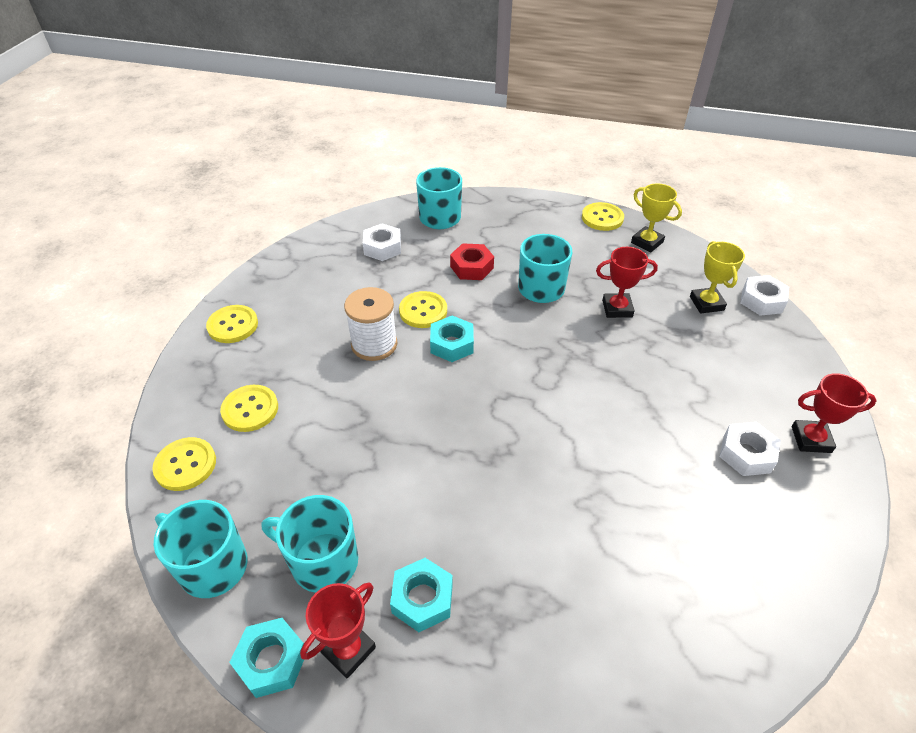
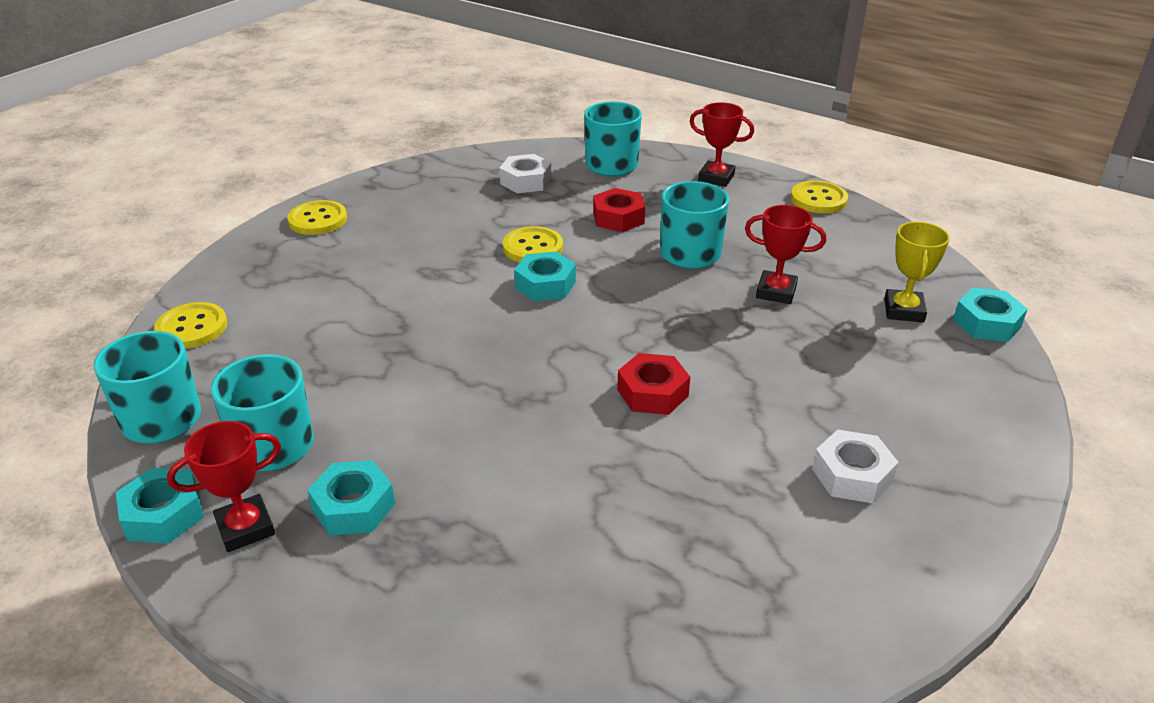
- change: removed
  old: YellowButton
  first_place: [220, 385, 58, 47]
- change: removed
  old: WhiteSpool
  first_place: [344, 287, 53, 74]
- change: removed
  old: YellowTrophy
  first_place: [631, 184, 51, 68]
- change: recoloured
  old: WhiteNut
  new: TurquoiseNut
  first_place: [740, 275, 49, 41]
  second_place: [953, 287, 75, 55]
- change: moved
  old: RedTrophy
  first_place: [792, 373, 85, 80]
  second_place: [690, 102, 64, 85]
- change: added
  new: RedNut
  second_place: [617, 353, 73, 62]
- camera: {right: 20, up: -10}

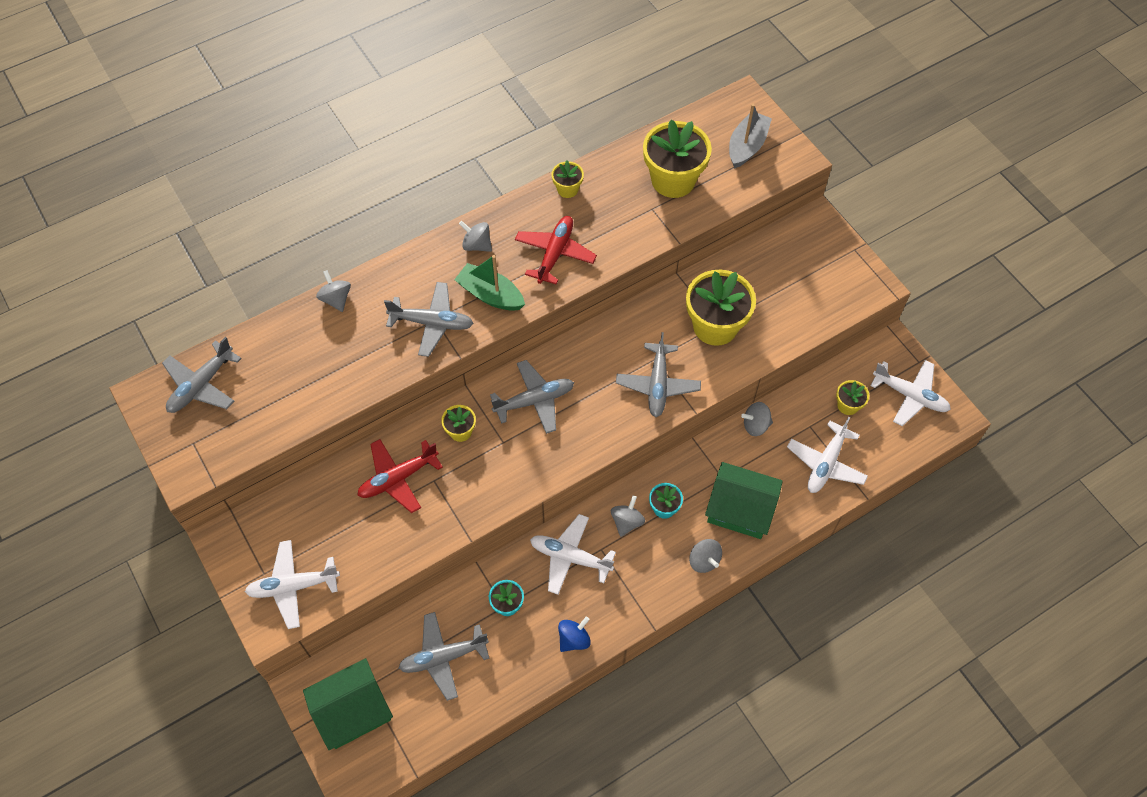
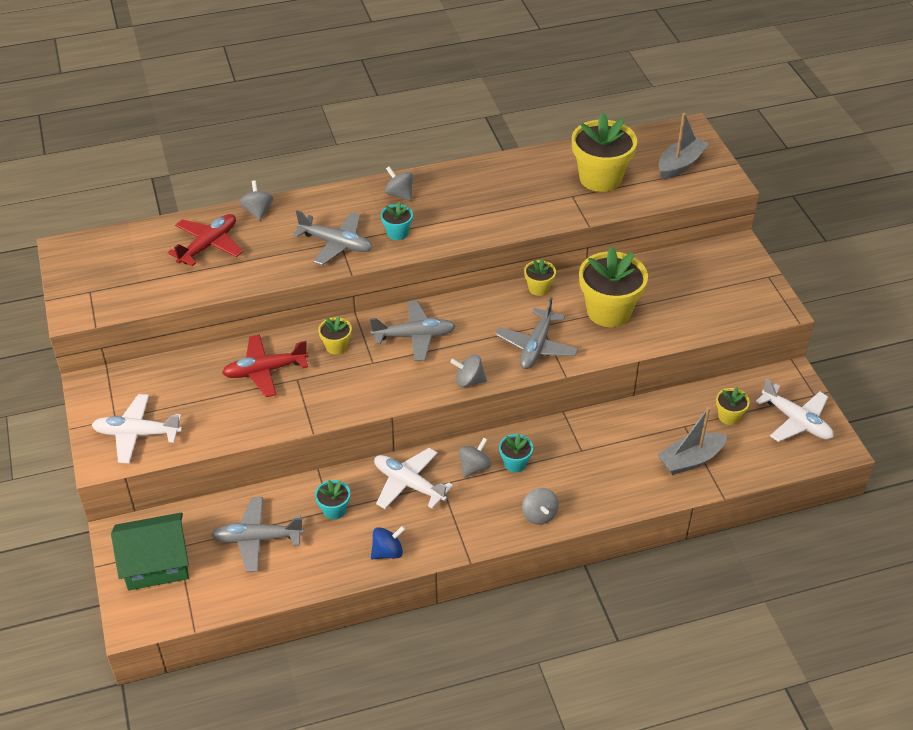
- change: removed
  old: GreyPlane
  first_place: [162, 337, 80, 76]
- change: replaced
  old: GreenBoat
  new: TurquoiseFlowerPot
  first_place: [454, 255, 71, 56]
  second_place: [381, 201, 32, 39]
- change: moved
  old: RedPlane
  first_place: [515, 216, 82, 69]
  second_place: [168, 214, 75, 52]
- change: moved
  old: YellowFlowerPot
  first_place: [552, 161, 32, 37]
  second_place: [524, 258, 32, 38]
- change: removed
  old: GreenHouse
  first_place: [705, 462, 78, 77]
- change: moved
  old: GreySpinningTop
  first_place: [741, 402, 32, 34]
  second_place: [450, 355, 37, 32]
- change: replaced
  old: WhitePlane
  new: GreyBoat
  first_place: [787, 417, 81, 76]
  second_place: [657, 407, 70, 68]
- camera: {right: 15, up: -15}

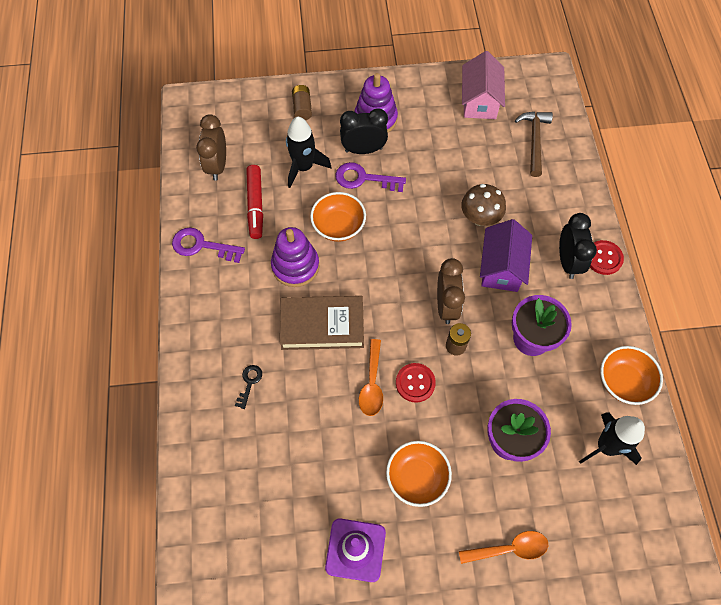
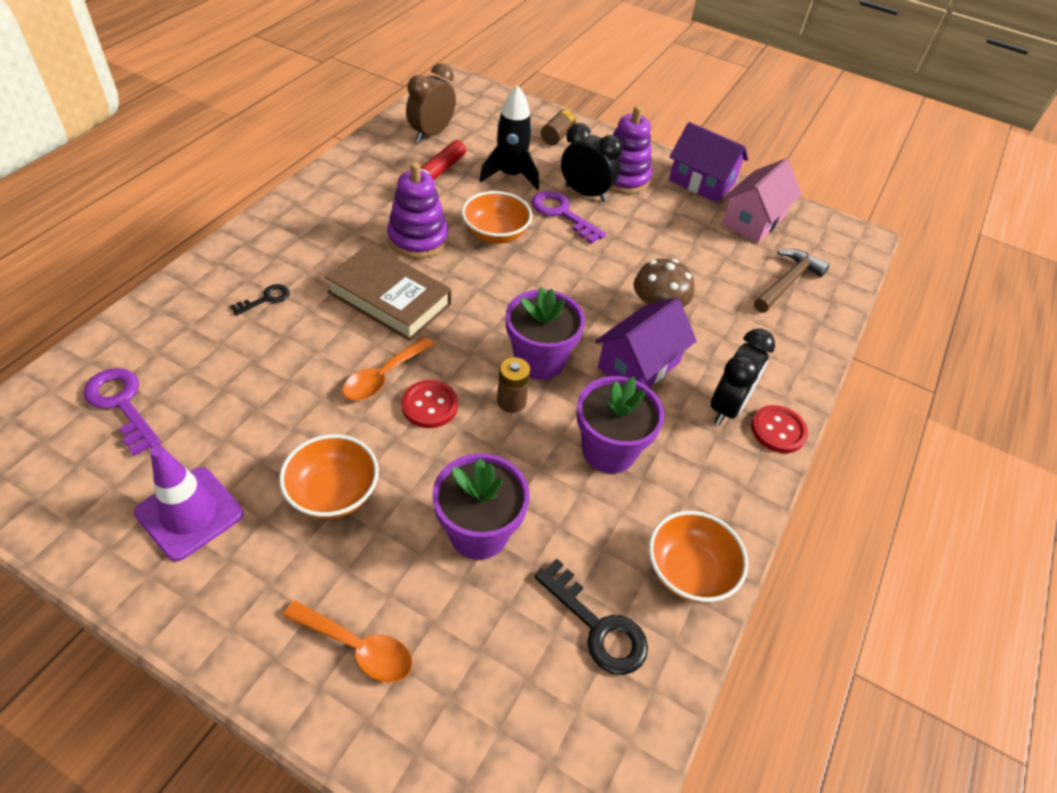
- change: moved
  old: PurpleKey
  first_place: [172, 227, 73, 36]
  second_place: [84, 368, 77, 88]
- change: replaced
  old: BrownClock
  new: PurpleFlowerPot
  first_place: [437, 258, 28, 66]
  second_place: [506, 287, 79, 93]
- change: replaced
  old: BlackRocket
  new: BlackKey
  first_place: [579, 412, 66, 53]
  second_place: [534, 558, 114, 117]
- change: added
  new: PurpleHouse
  second_place: [669, 122, 79, 80]
- camera: {right: 30, up: -15}

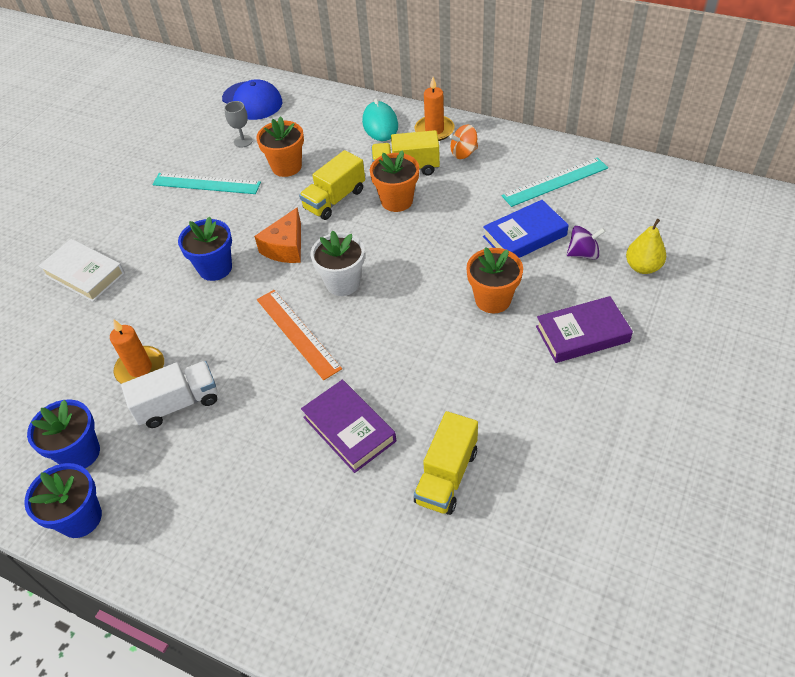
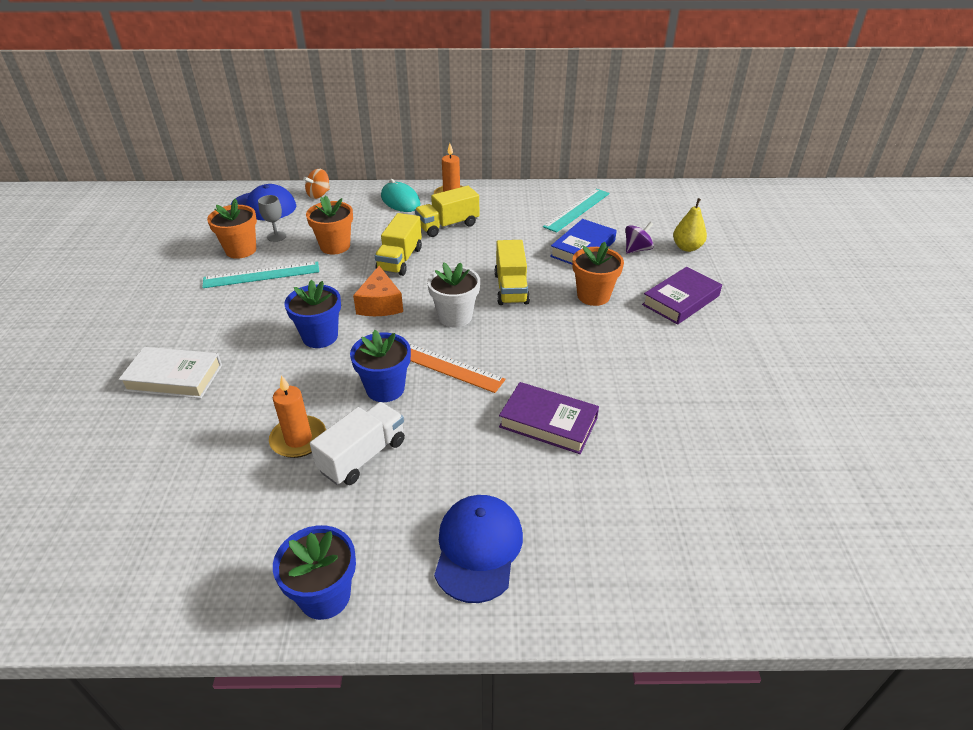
- change: moved
  old: BlueFlowerPot
  first_place: [27, 399, 73, 69]
  second_place: [350, 330, 61, 72]
- change: moved
  old: OrangeFlowerPot
  first_place: [370, 150, 49, 62]
  second_place: [207, 199, 50, 60]
- change: moved
  old: YellowTruck
  first_place: [414, 411, 64, 104]
  second_place: [494, 240, 36, 65]
- change: moved
  old: OrangeSpinningTop
  first_place: [449, 125, 29, 34]
  second_place: [303, 169, 27, 30]
- change: added
  new: BlueCap
  second_place: [434, 495, 89, 108]
- camera: {right: -30, up: -10}

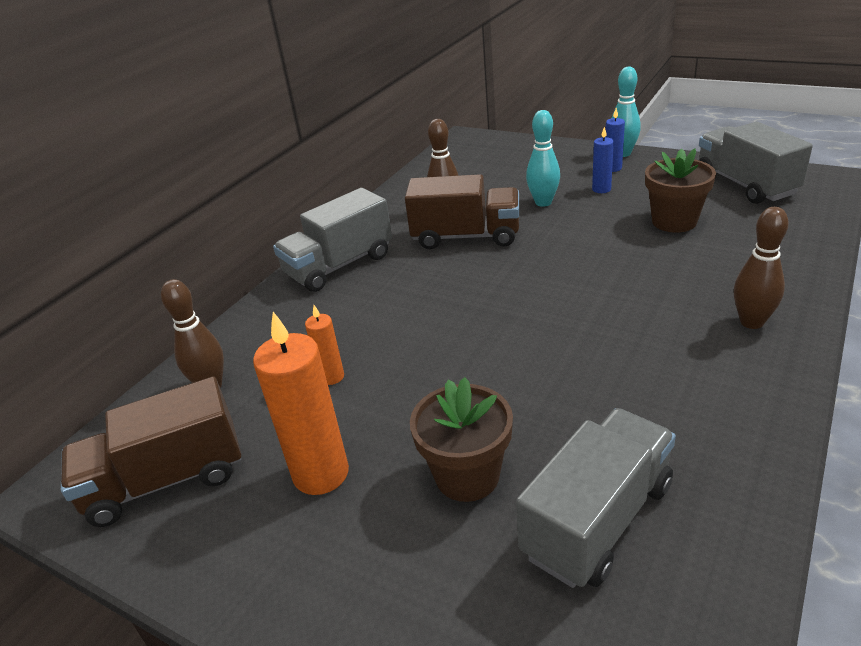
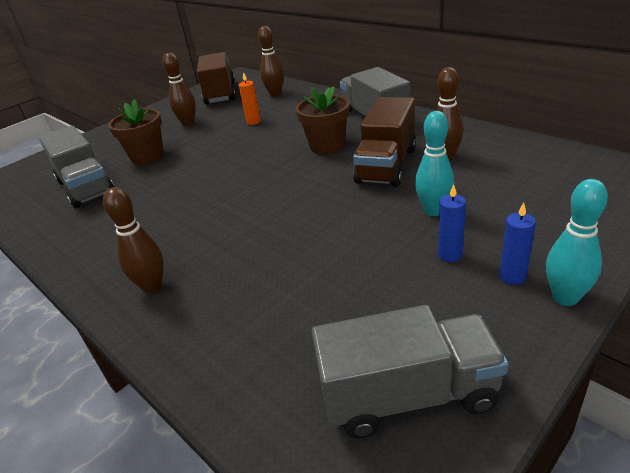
- change: replaced
  old: OrangeCandle
  new: BrownBowlingPin
  first_place: [253, 312, 96, 183]
  second_place: [163, 53, 33, 73]
- change: moved
  old: BrownFlowerPot
  first_place: [645, 148, 71, 85]
  second_place: [296, 86, 54, 69]
- camera: {right: 105, up: 0}

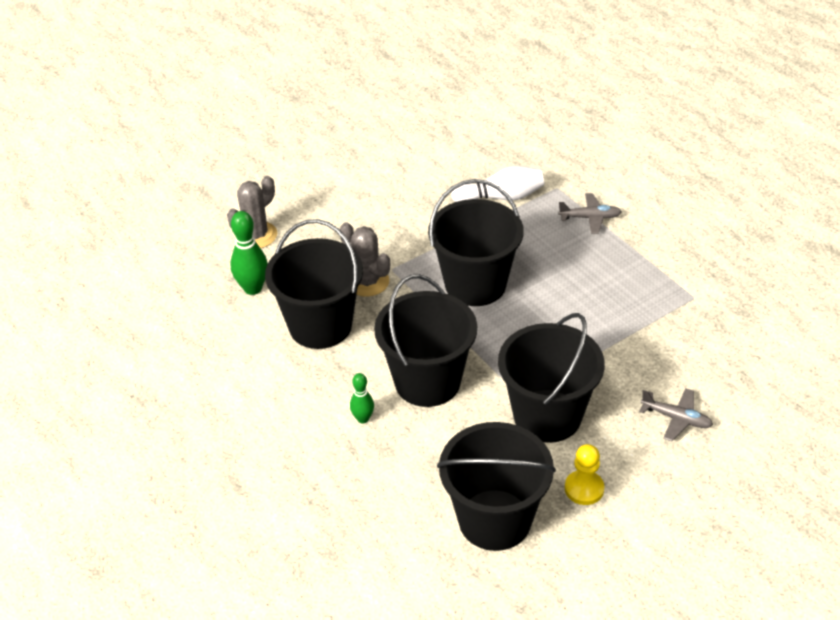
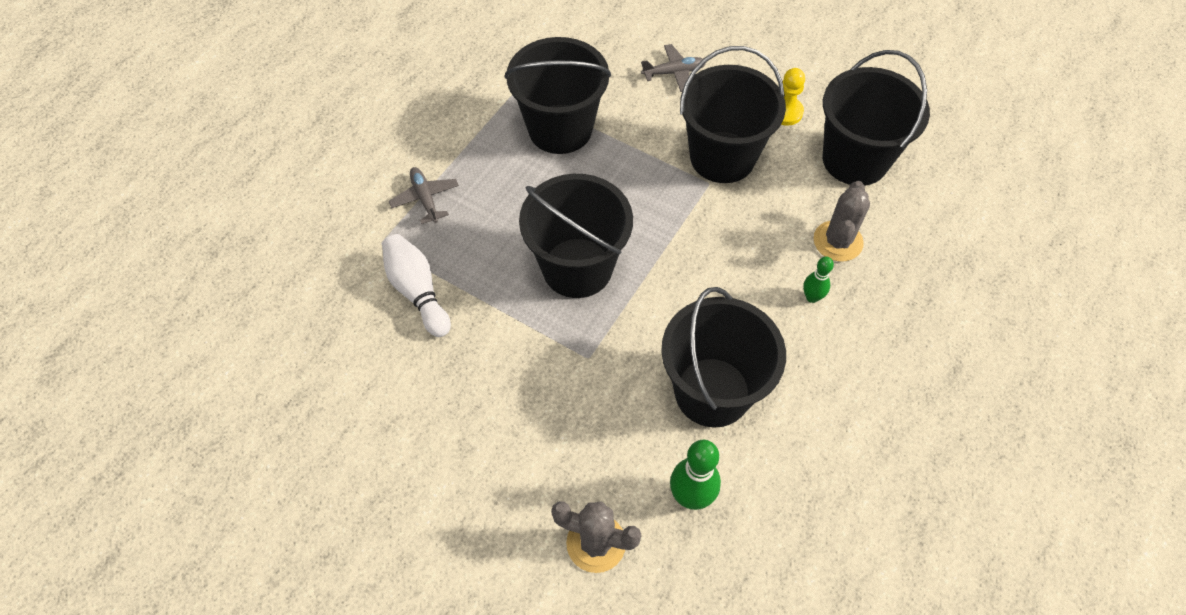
- change: moved
  old: GreyCactus
  first_place: [340, 222, 50, 75]
  second_place: [813, 181, 57, 81]
- change: moved
  old: BlackBucket
  first_place: [374, 274, 103, 133]
  second_place: [505, 37, 106, 117]
- change: turned
  old: GreyPlane
  first_place: [639, 388, 74, 53]
  second_place: [641, 44, 65, 48]
  degrees: 75
- camera: {right: -115, up: 15}

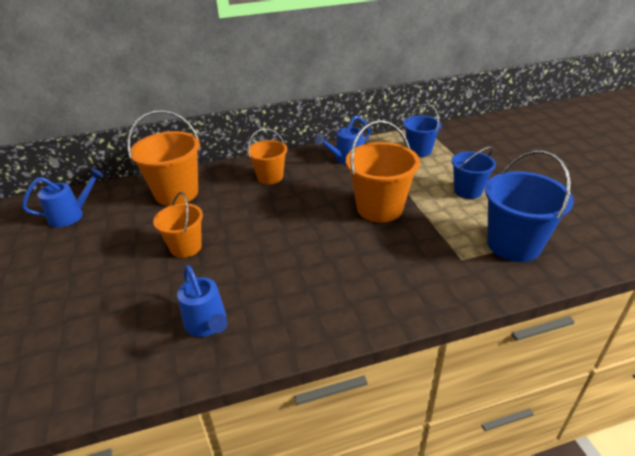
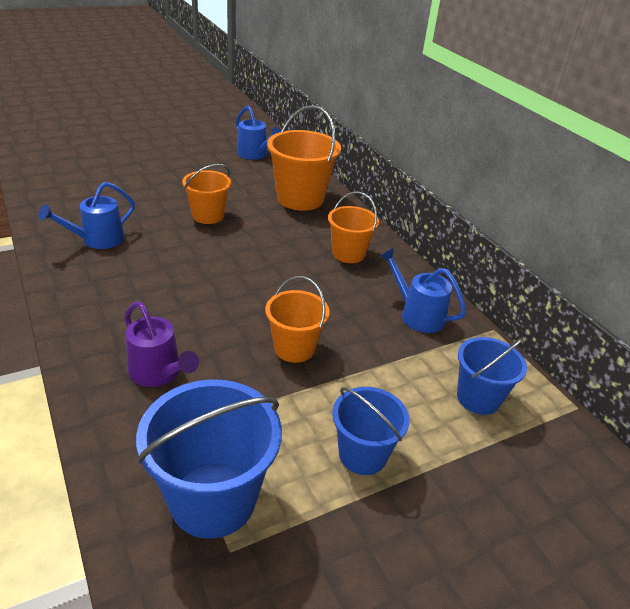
- change: resized
  old: OrangeBucket
  first_place: [346, 120, 74, 102]
  second_place: [265, 276, 65, 87]
  factor: 0.62
- change: added
  new: PurpleWateringCan
  second_place: [125, 302, 74, 85]
- camera: {right: 75, up: 0}

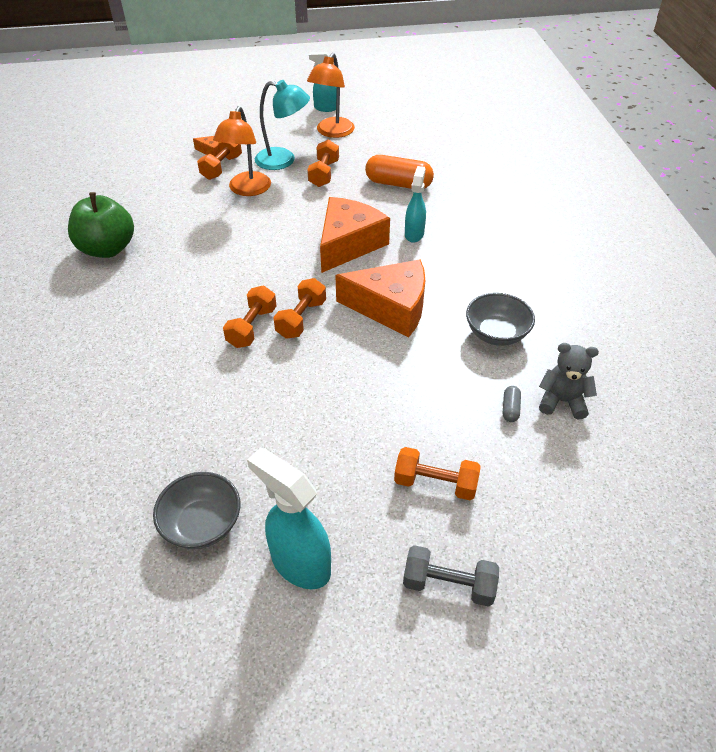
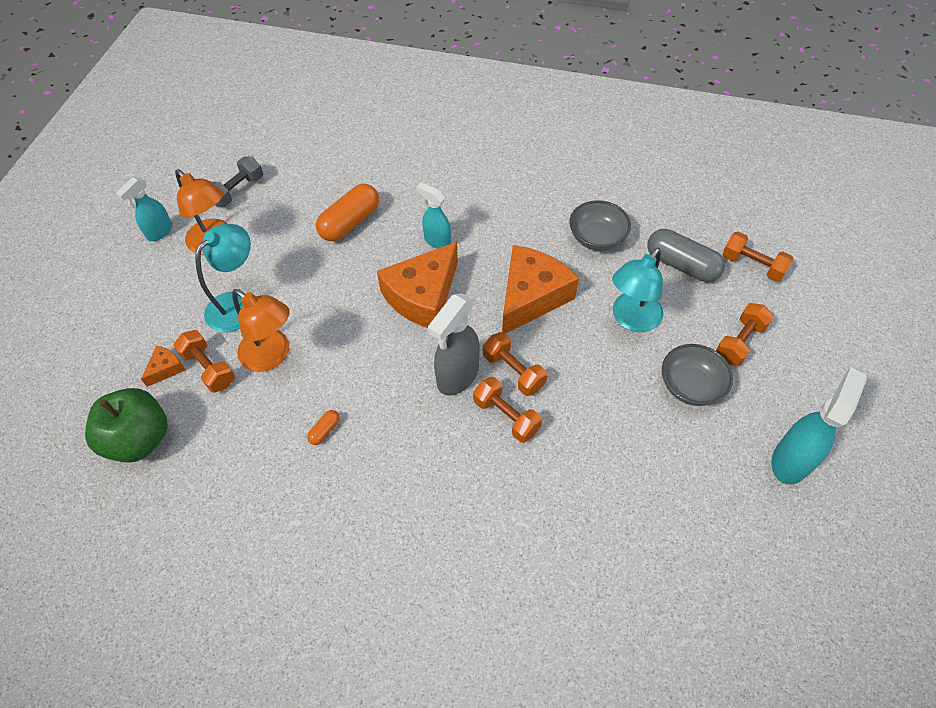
- change: moved
  old: GreenApple
  first_place: [68, 192, 66, 66]
  second_place: [85, 388, 83, 75]
- change: moved
  old: GreyBowl
  first_place: [153, 472, 87, 77]
  second_place: [662, 344, 71, 62]
- change: turned
  old: TurquoiseSprayBottle
  first_place: [247, 448, 84, 141]
  second_place: [772, 367, 95, 118]
  degrees: 150
- change: moved
  old: OrangeDumbbell
  first_place: [307, 140, 32, 47]
  second_place: [722, 232, 71, 50]
- change: turned
  old: OrangeCheese
  first_place: [320, 197, 70, 76]
  second_place: [377, 242, 81, 86]
  degrees: -105
- change: moved
  old: GreyDumbbell
  first_place: [403, 545, 96, 62]
  second_place: [212, 156, 51, 51]
- change: resized
  old: GreyCapsule
  first_place: [503, 386, 18, 36]
  second_place: [647, 229, 78, 53]
  factor: 2.22
- change: removed
  old: GreyTeddyBear
  first_place: [539, 343, 60, 76]
- change: added
  new: OrangeCapsule
  second_place: [307, 410, 33, 35]
- change: added
  new: GreySprayBottle
  second_place: [428, 293, 52, 102]
- change: added
  new: TurquoiseLamp
  second_place: [612, 248, 51, 84]
- camera: {right: -65, up: 10}

